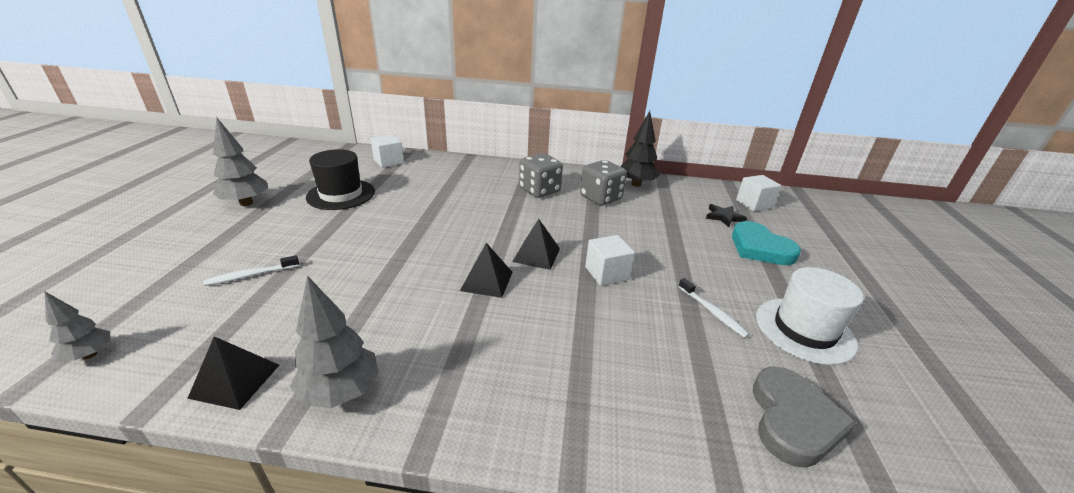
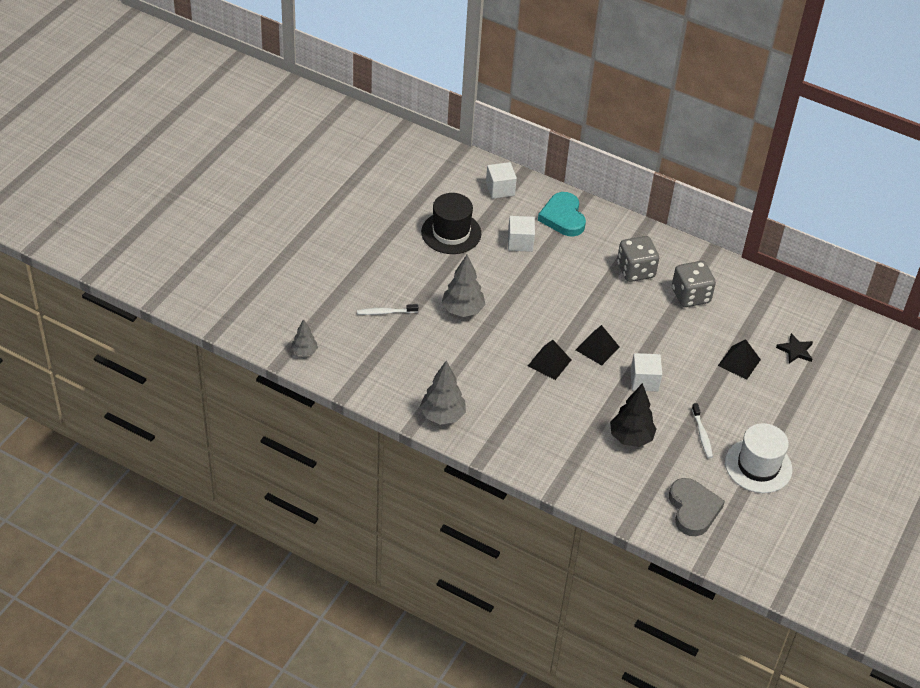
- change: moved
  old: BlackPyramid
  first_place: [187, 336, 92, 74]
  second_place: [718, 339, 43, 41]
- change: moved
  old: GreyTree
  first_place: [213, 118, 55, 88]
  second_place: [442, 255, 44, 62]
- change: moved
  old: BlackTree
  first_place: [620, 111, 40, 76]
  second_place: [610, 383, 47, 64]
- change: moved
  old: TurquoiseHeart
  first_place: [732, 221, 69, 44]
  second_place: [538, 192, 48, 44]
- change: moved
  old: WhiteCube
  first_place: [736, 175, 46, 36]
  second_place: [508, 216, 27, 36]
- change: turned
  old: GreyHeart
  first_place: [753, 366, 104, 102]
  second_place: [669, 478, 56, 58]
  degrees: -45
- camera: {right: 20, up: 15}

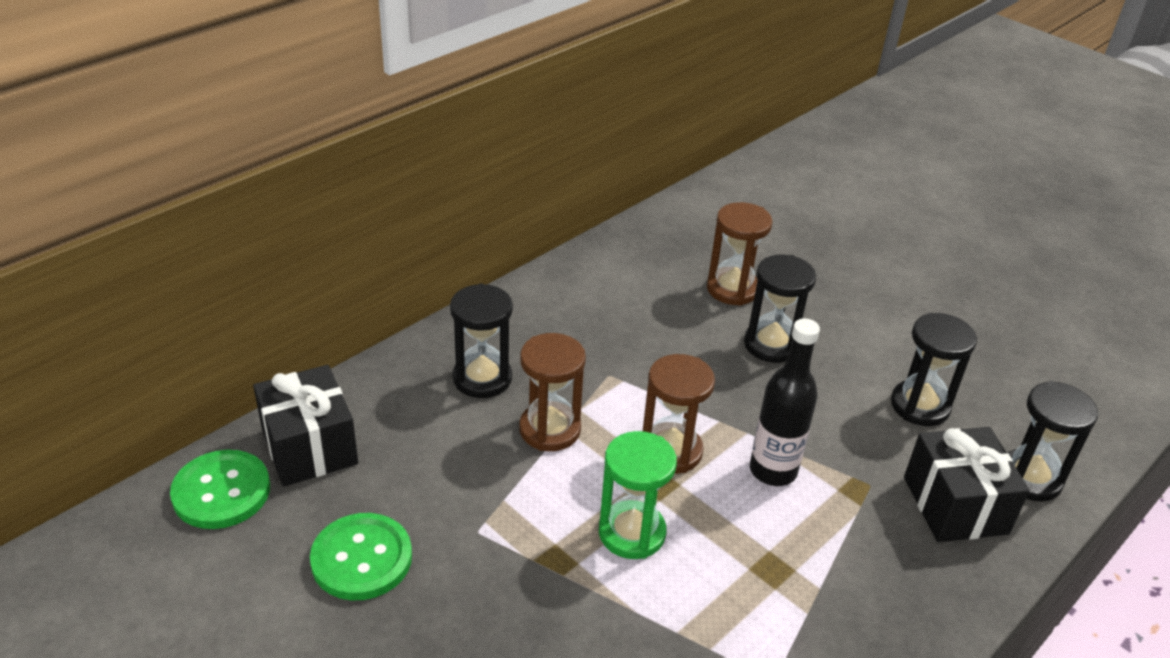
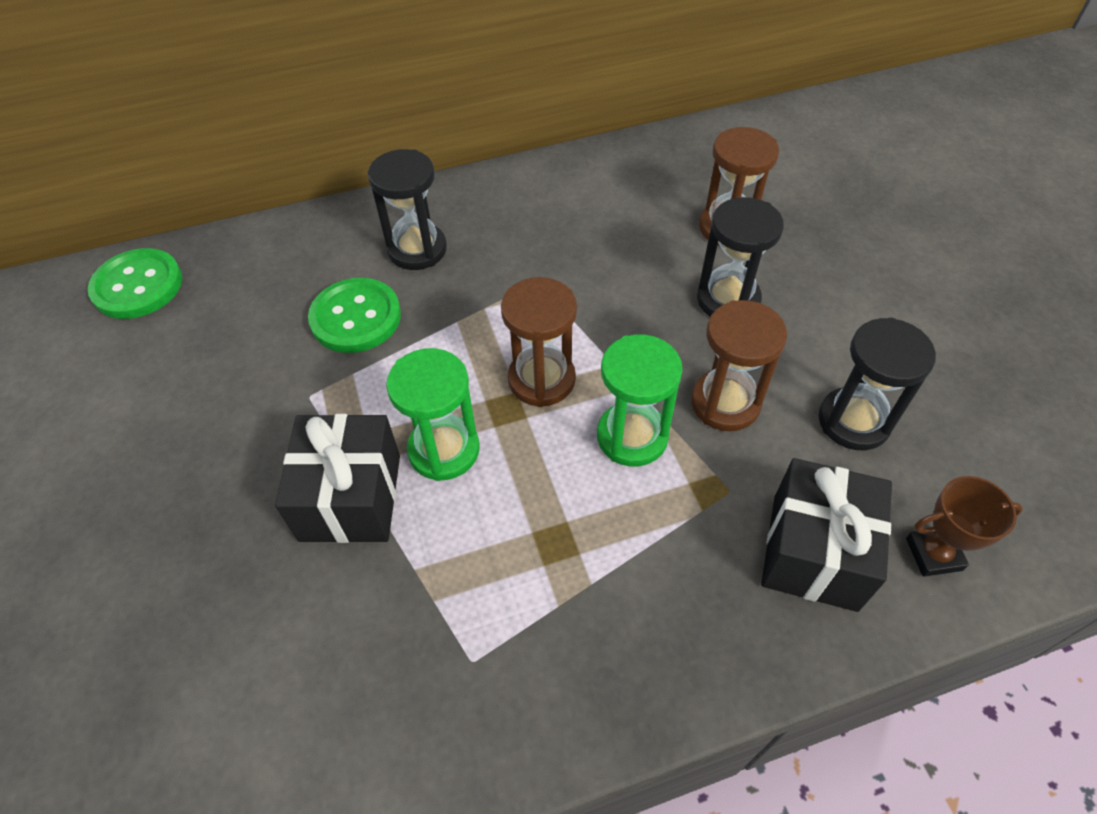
- change: moved
  old: BlackGift
  first_place: [253, 365, 105, 122]
  second_place: [275, 414, 125, 129]
- change: moved
  old: GreenButton
  first_place: [310, 513, 102, 87]
  second_place: [308, 278, 93, 75]
- change: moved
  old: BrownHourglass
  first_place: [519, 333, 67, 118]
  second_place: [691, 300, 96, 131]
- change: replaced
  old: BlackBottle
  new: GreenHourglass
  first_place: [750, 318, 70, 168]
  second_place: [597, 334, 86, 133]
- change: replaced
  old: BlackHourglass
  new: BrownTrophy
  first_place: [1007, 381, 92, 120]
  second_place: [906, 476, 117, 101]
- camera: {right: 30, up: 15}

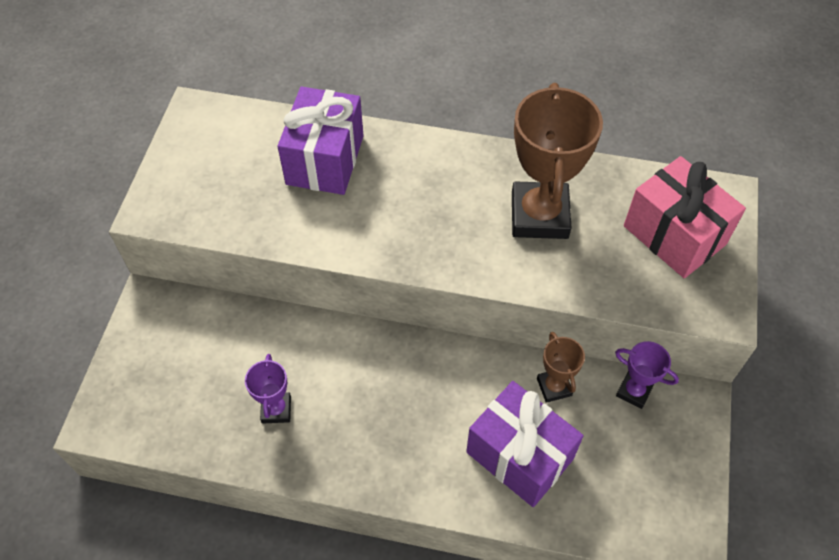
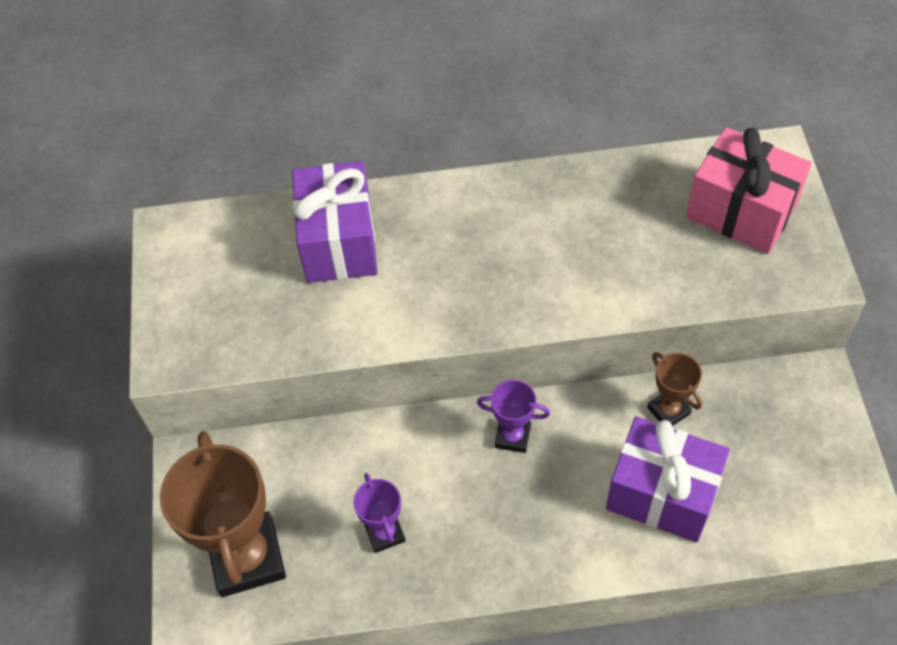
- change: moved
  old: BrownTrophy
  first_place: [512, 83, 91, 156]
  second_place: [160, 431, 126, 166]
- change: moved
  old: PurpleTrophy
  first_place: [615, 341, 64, 68]
  second_place: [477, 380, 73, 73]
- camera: {right: -15, up: 0}

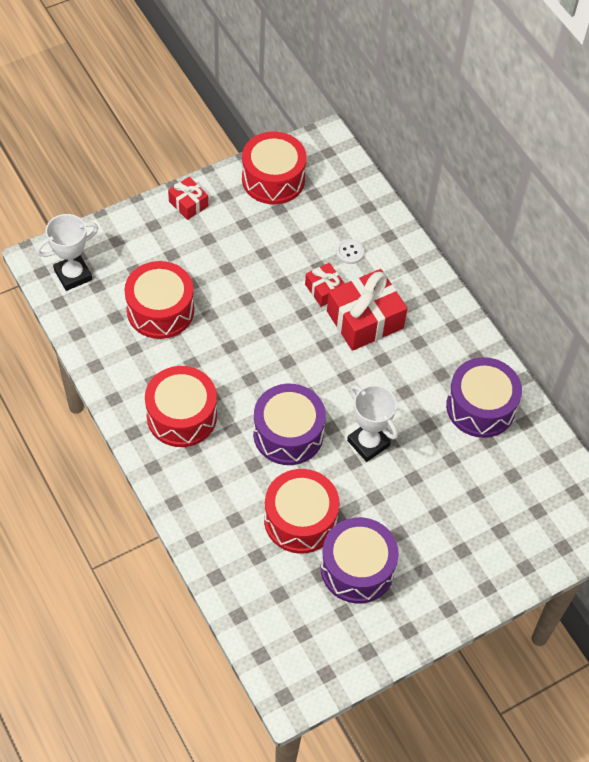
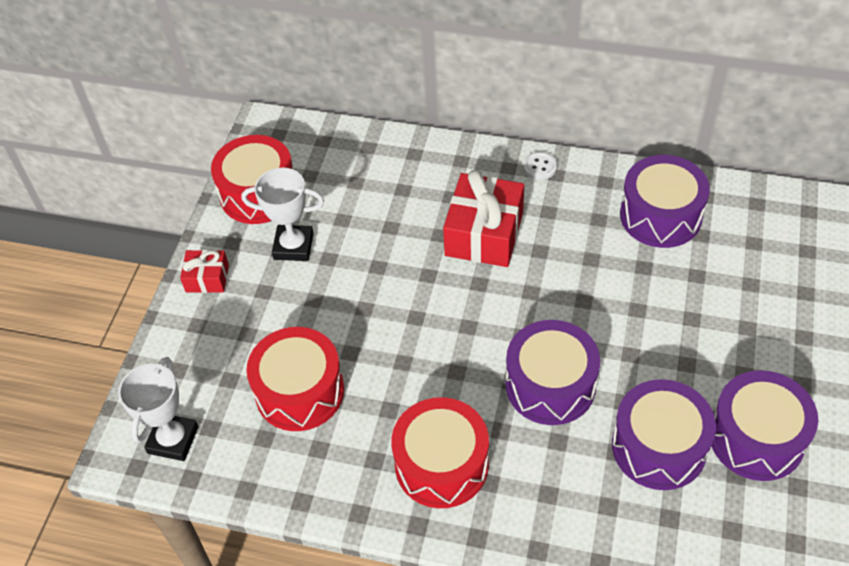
- change: recoloured
  old: RedDrum
  new: PurpleDrum
  first_place: [264, 469, 75, 85]
  second_place: [612, 379, 104, 111]
- change: removed
  old: RedGift
  first_place: [305, 263, 40, 44]
- change: moved
  old: WhiteButton
  first_place: [336, 239, 28, 25]
  second_place: [523, 151, 34, 29]
- change: moved
  old: WhiteTrophy
  first_place: [347, 385, 51, 77]
  second_place: [242, 167, 82, 94]
- camera: {right: -40, up: -5}

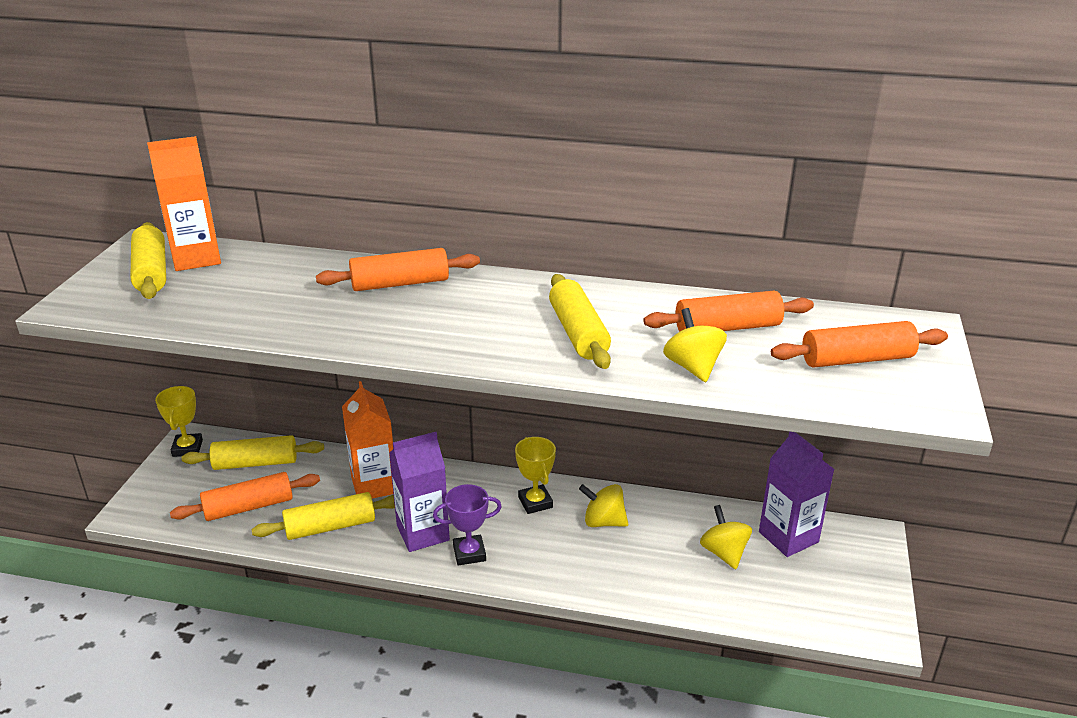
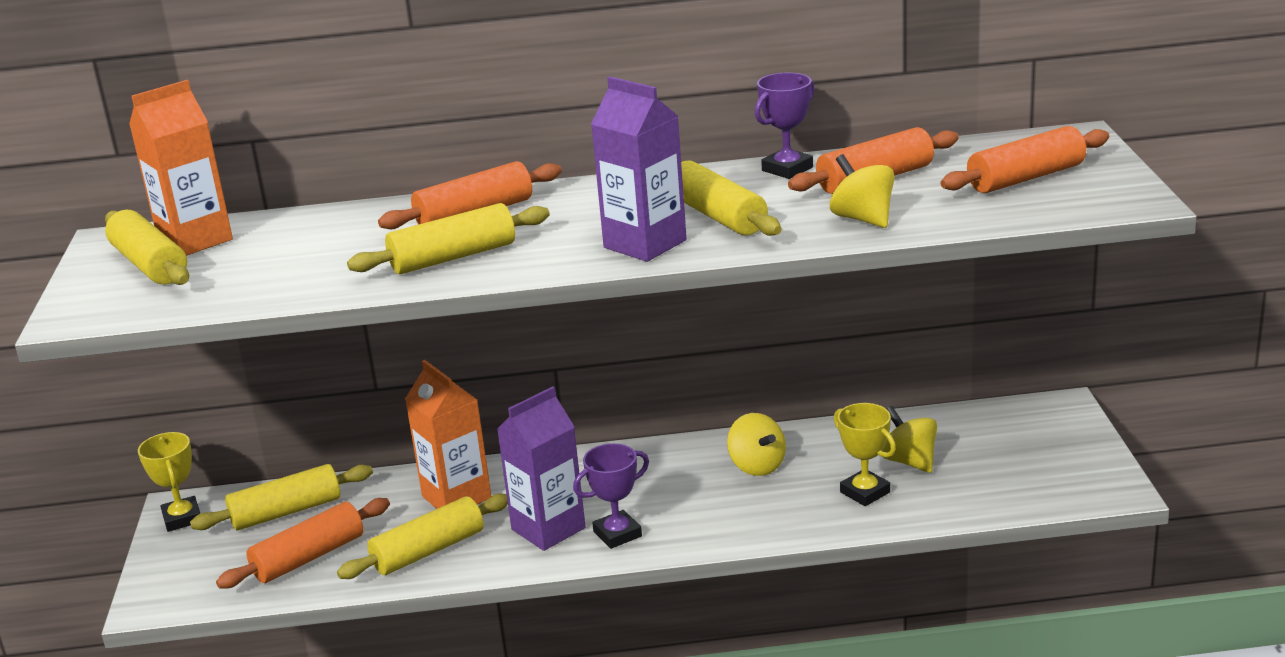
- change: moved
  old: YellowTrophy
  first_place: [515, 437, 41, 77]
  second_place: [834, 403, 62, 103]
- change: turned
  old: YellowSpinningTop
  first_place: [579, 484, 49, 43]
  second_place: [727, 413, 59, 63]
  degrees: -120
- change: moved
  old: PurpleCarton
  first_place: [759, 432, 76, 125]
  second_place: [591, 77, 96, 185]
- change: added
  new: YellowRollingPin
  second_place: [347, 203, 203, 71]
- change: added
  new: PurpleTrophy
  second_place: [755, 72, 59, 107]
- camera: {right: -15, up: -5}

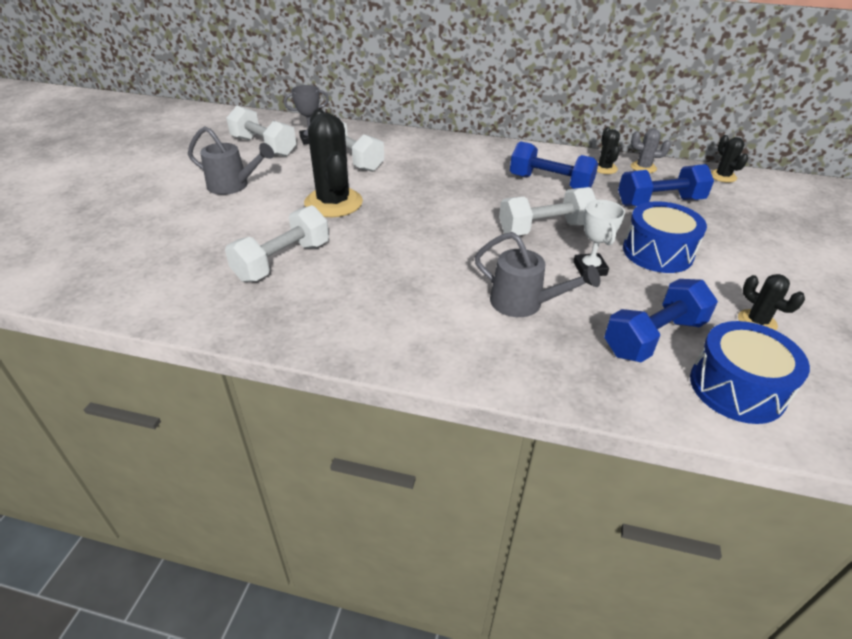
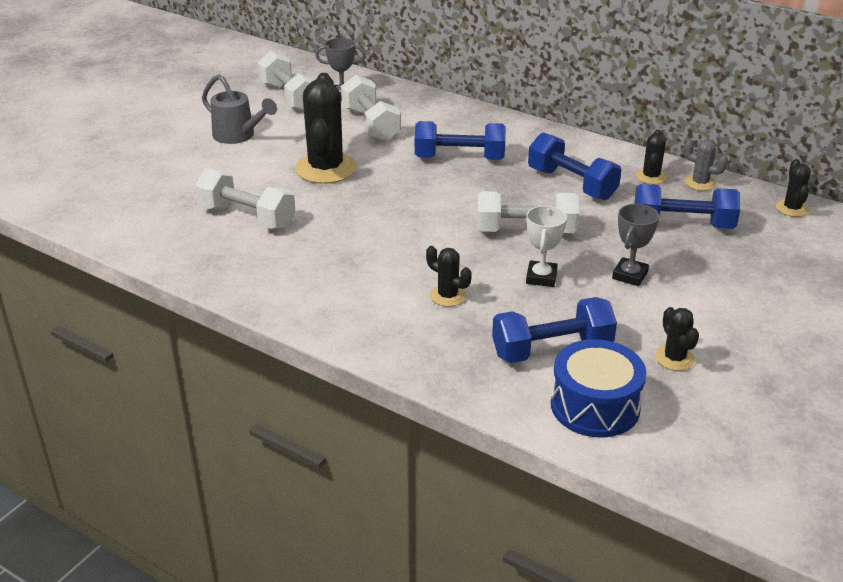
- change: turned
  old: WhiteDumbbell
  first_place: [225, 205, 104, 77]
  second_place: [195, 168, 101, 61]
  degrees: 60
- change: replaced
  old: GreyWateringCan
  new: BlackCactus
  first_place: [475, 232, 125, 85]
  second_place: [426, 246, 46, 61]
- change: replaced
  old: BlueDrum
  new: GreyTrophy
  first_place: [623, 201, 84, 72]
  second_place: [612, 204, 47, 82]
- change: added
  new: BlueDumbbell
  second_place: [415, 121, 91, 39]
- camera: {right: 20, up: -5}

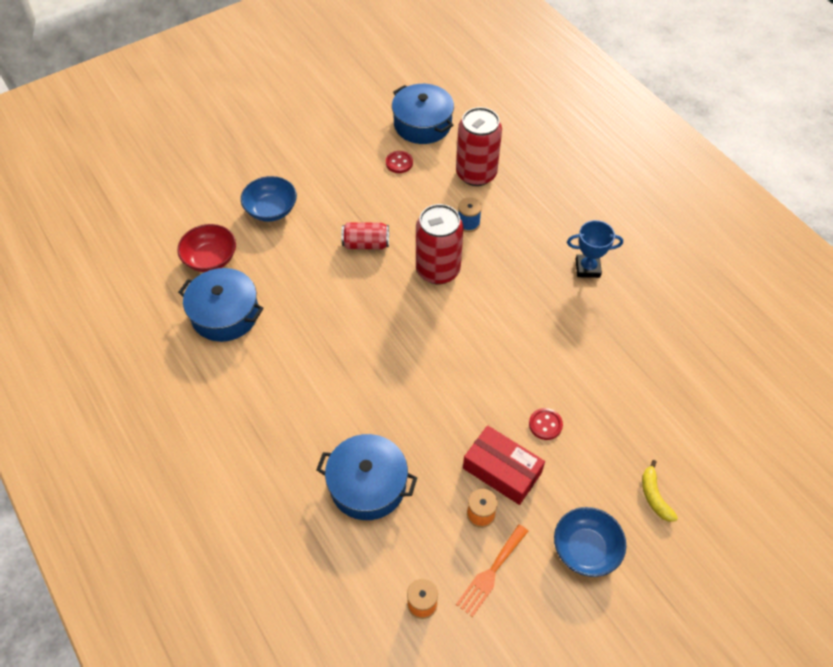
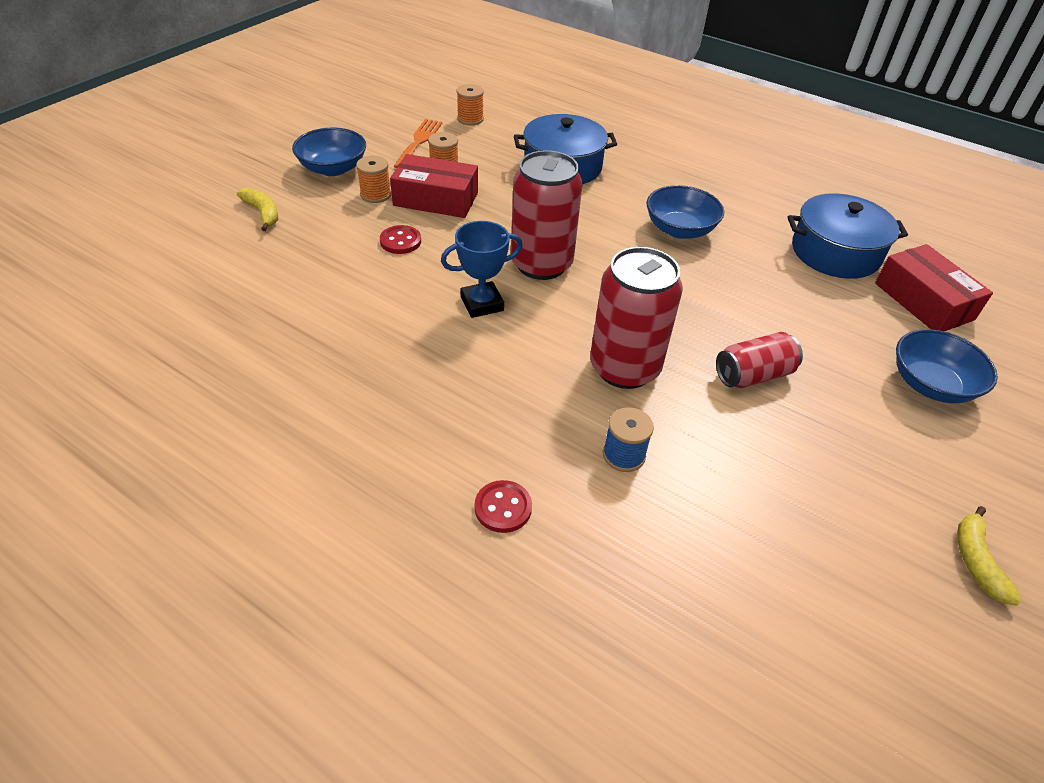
- change: replaced
  old: RedBowl
  new: RedBox
  first_place: [177, 224, 59, 48]
  second_place: [875, 244, 118, 87]
- change: moved
  old: RedButton
  first_place: [386, 151, 27, 22]
  second_place: [475, 480, 57, 53]
- change: removed
  old: BluePot
  first_place: [392, 84, 62, 60]
- change: moved
  old: RedCan
  first_place: [456, 107, 46, 79]
  second_place: [511, 150, 72, 130]
- change: moved
  old: BlueTrophy
  first_place: [567, 220, 56, 58]
  second_place: [441, 221, 82, 97]
- change: added
  new: OrangeSpool
  second_place: [356, 156, 35, 47]
- change: added
  new: BlueBowl
  second_place: [647, 185, 77, 54]
- change: added
  new: YellowBanana
  second_place: [957, 506, 65, 100]
- camera: {right: 155, up: -10}

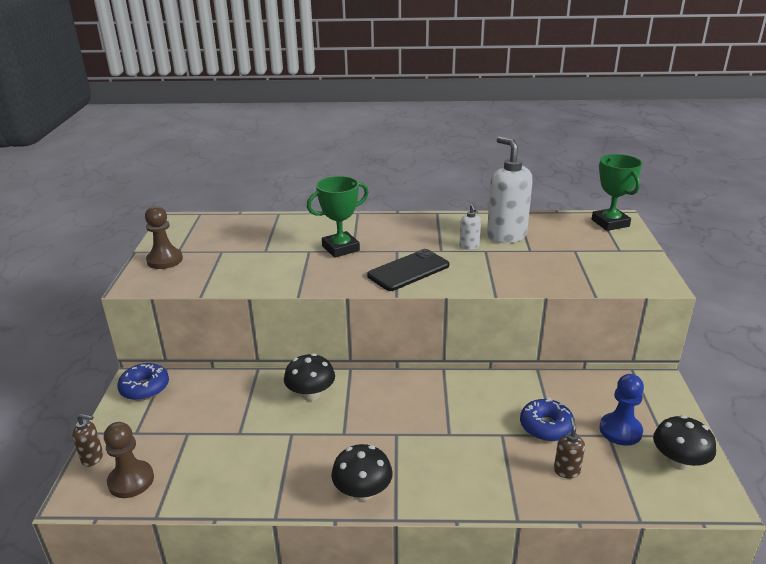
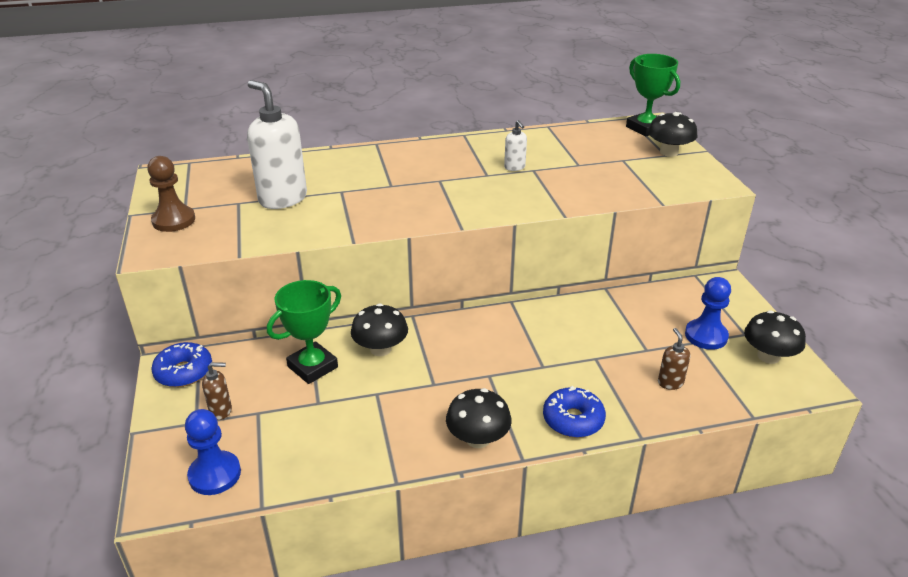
- change: moved
  old: BrownSoapDispenser
  first_place: [72, 414, 31, 53]
  second_place: [202, 362, 30, 58]
- change: recoloured
  old: BrownPawn
  new: BluePawn
  first_place: [104, 422, 50, 76]
  second_place: [185, 409, 56, 86]
- change: moved
  old: GreenTrophy
  first_place: [307, 176, 62, 82]
  second_place: [267, 280, 74, 104]
- change: removed
  old: BlackPhone
  first_place: [367, 249, 82, 42]
- change: moved
  old: WhiteSoapDispenser
  first_place: [487, 136, 46, 107]
  second_place: [247, 80, 60, 129]
- change: moved
  old: BlueDonut
  first_place: [520, 398, 55, 43]
  second_place: [543, 386, 63, 52]
- change: added
  new: BlackMushroom
  second_place: [648, 112, 49, 45]
- camera: {right: -15, up: 5}

